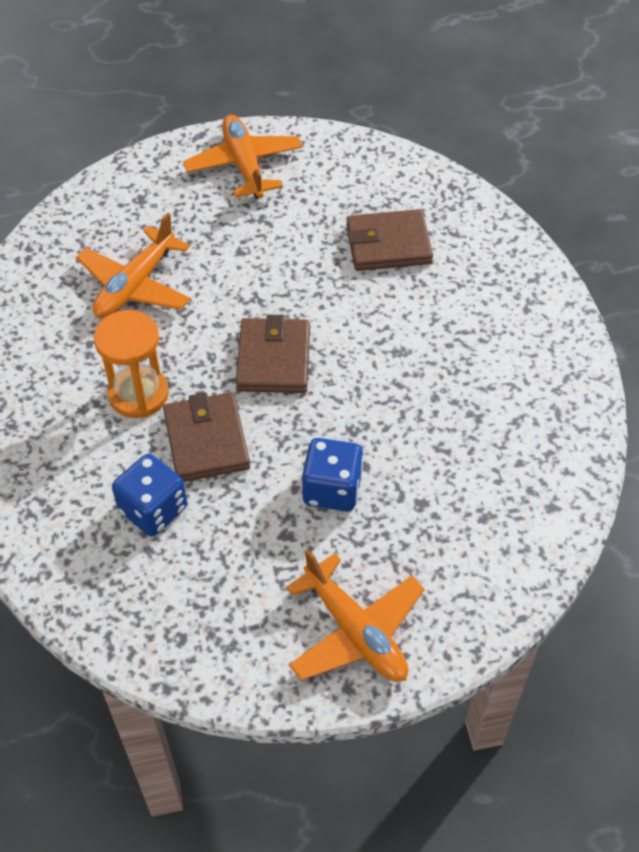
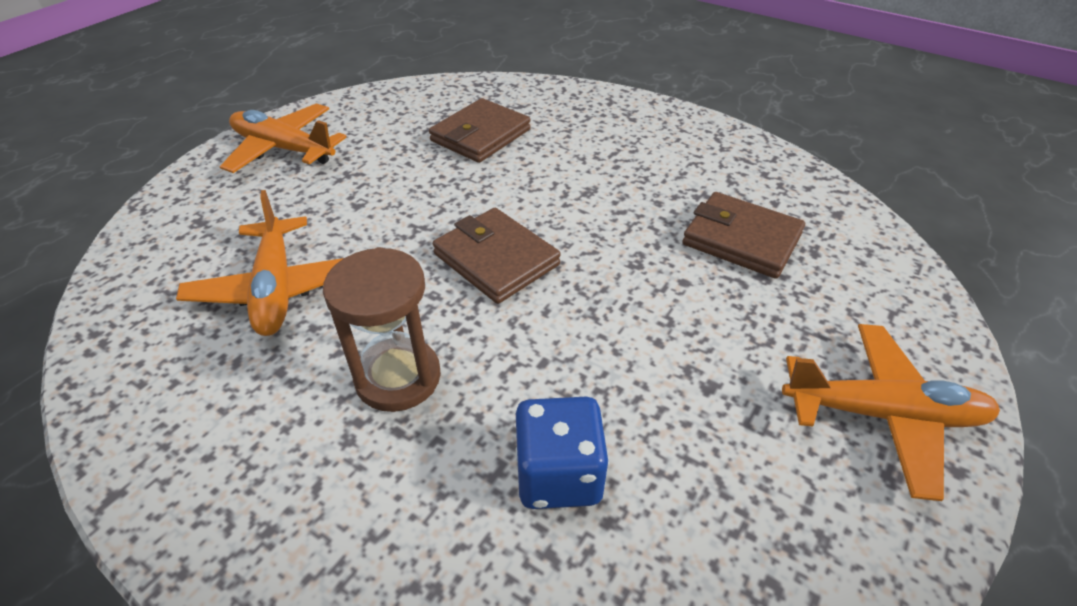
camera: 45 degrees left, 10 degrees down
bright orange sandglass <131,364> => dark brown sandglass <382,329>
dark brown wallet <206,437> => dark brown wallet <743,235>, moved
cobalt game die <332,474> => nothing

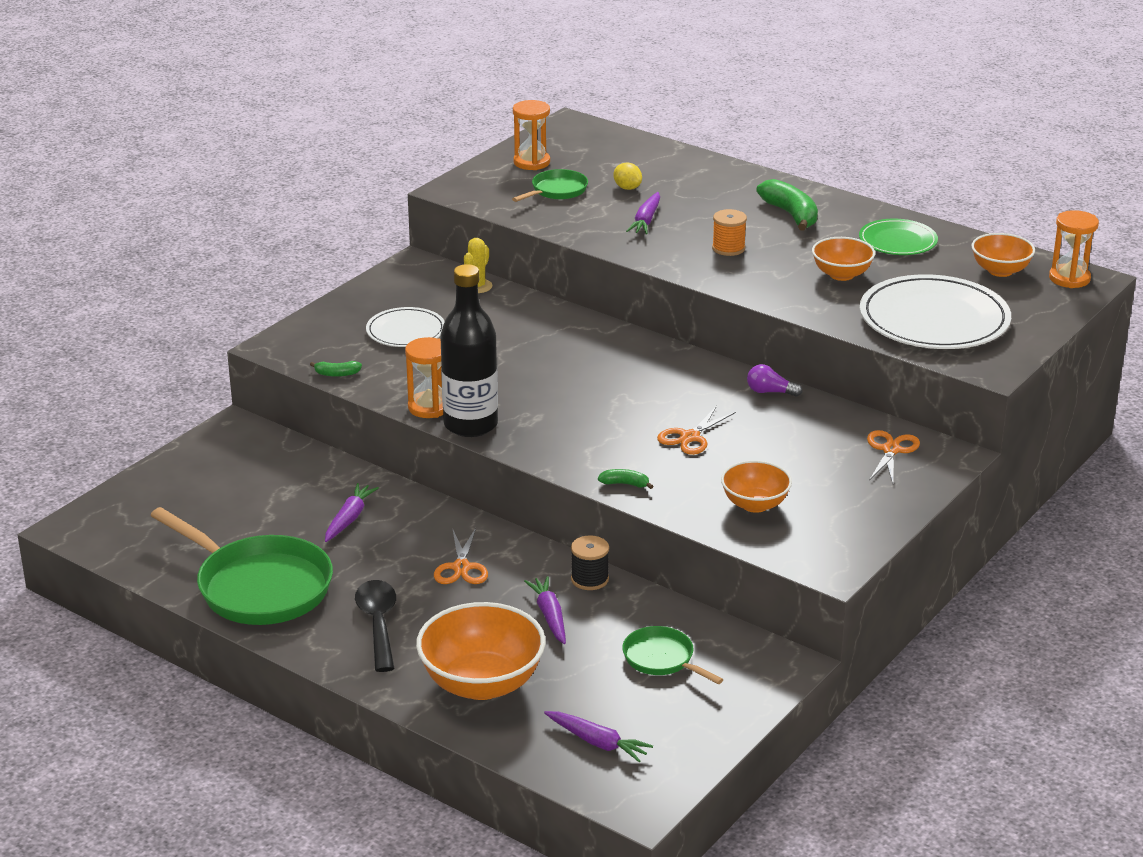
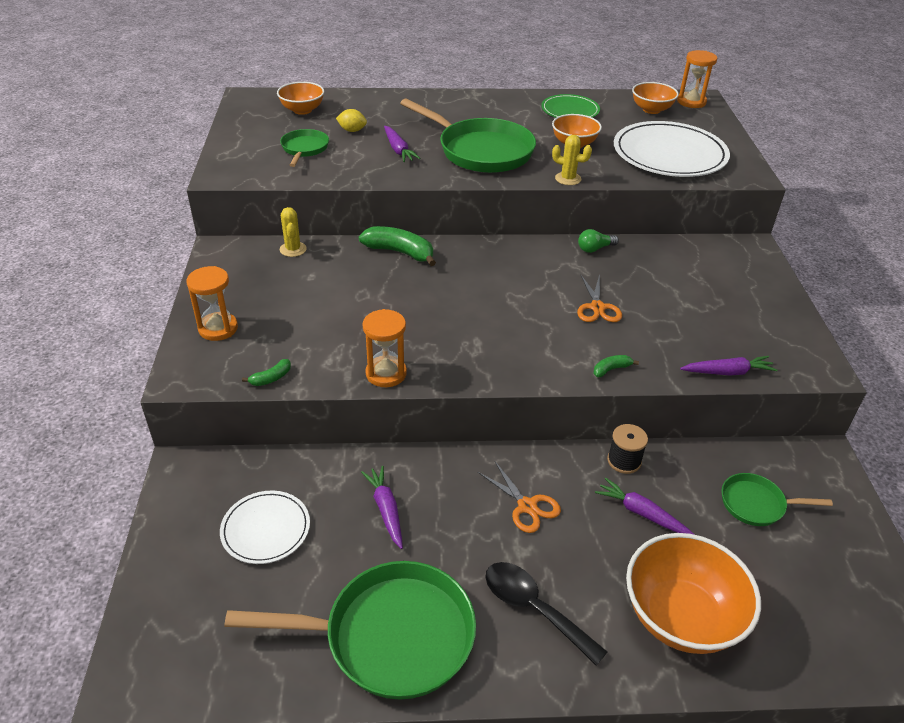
camera: 40 degrees left, 10 degrees up
bright orange sandglass <531,135> => bright orange sandglass <212,303>, moved
snow-white dinner plate <405,327> => snow-white dinner plate <265,527>, moved
bright orange deep dish <756,486> => bright orange deep dish <300,98>, moved
emerald toy banana <787,205> => emerald toy banana <397,246>, moved
bright orange spool <729,232> => emerald skillet <468,135>
nothing => bright yellow cactus <572,160>
royal purple light bulb <774,380> => emerald light bulb <598,241>
royal purple root vegetable <598,736> => royal purple root vegetable <728,366>, moved
black drink bottle <469,350> => nothing
bright orange shears <893,456> => nothing

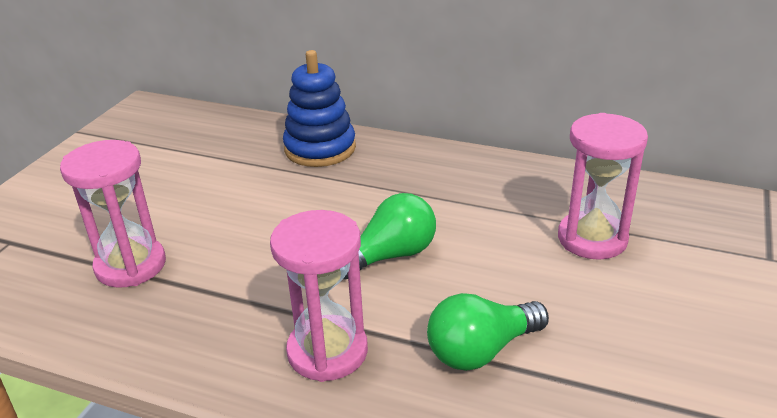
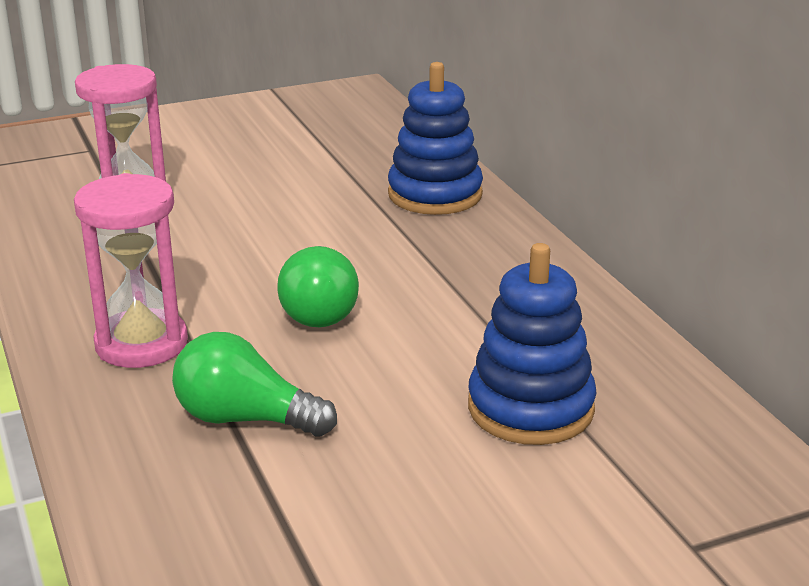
camera: 45 degrees right, 5 degrees down
emerald light bulb <389,236> => emerald light bulb <318,286>, 75 degrees clockwise
pink sandglass <603,186> => cobalt stacking toy <532,344>

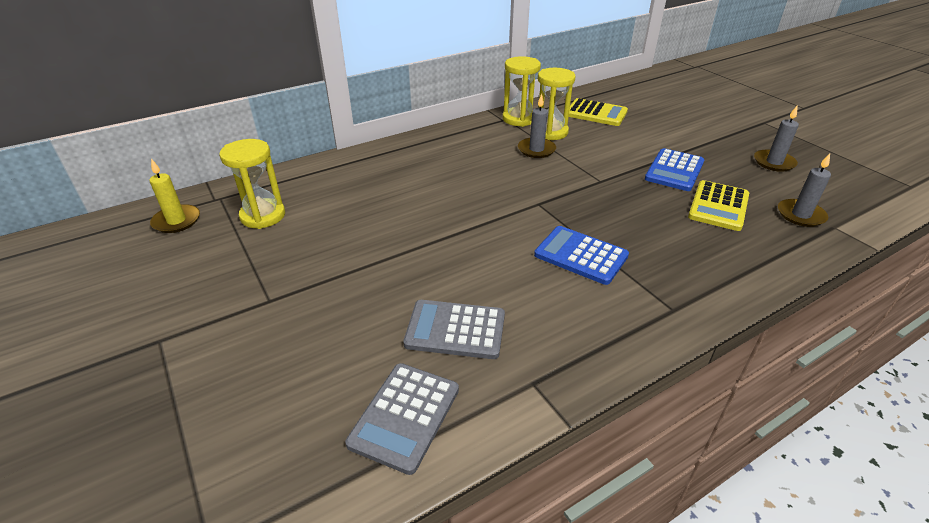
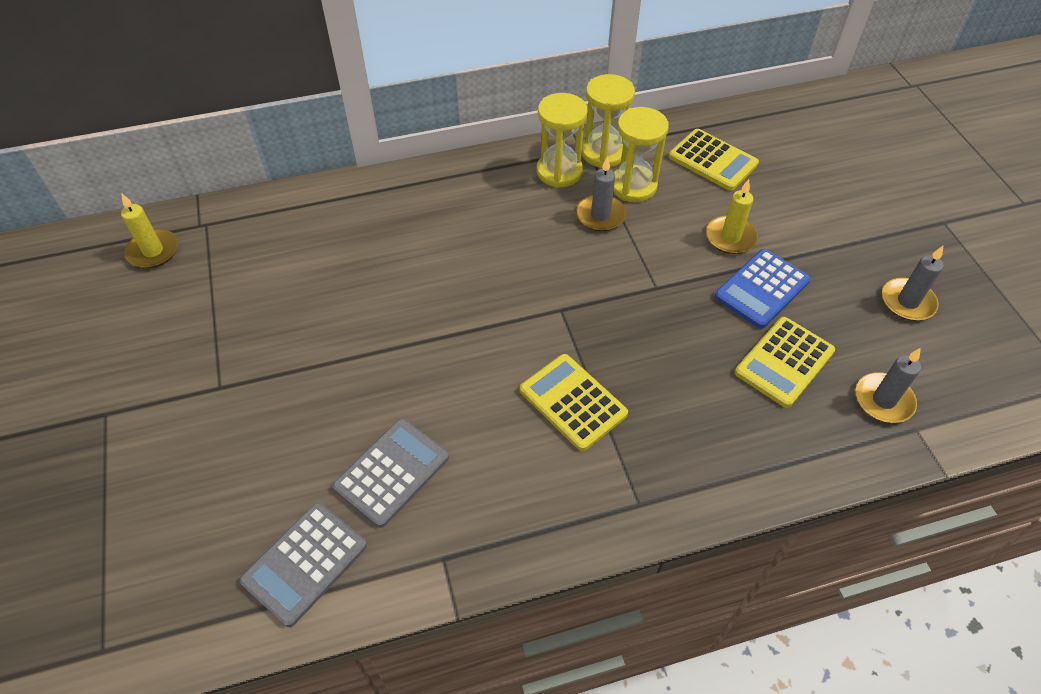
camera: 15 degrees right, 15 degrees up
ash-grey pocket calculator <454,329> => ash-grey pocket calculator <391,473>, 105 degrees clockwise
cobalt pocket calculator <581,255> => bright yellow pocket calculator <574,402>
bright yellow sandglass <252,184> => bright yellow sandglass <562,140>, moved
nothing => bright yellow pillar candle <732,216>

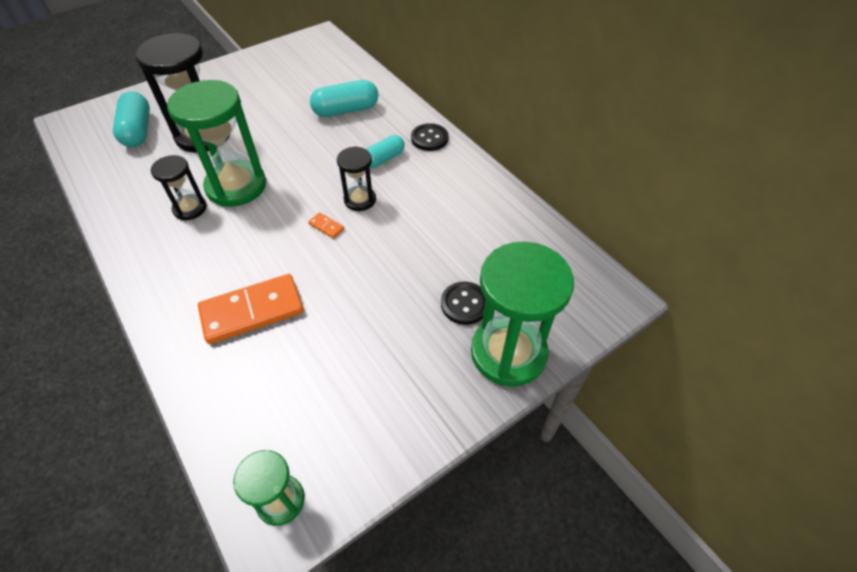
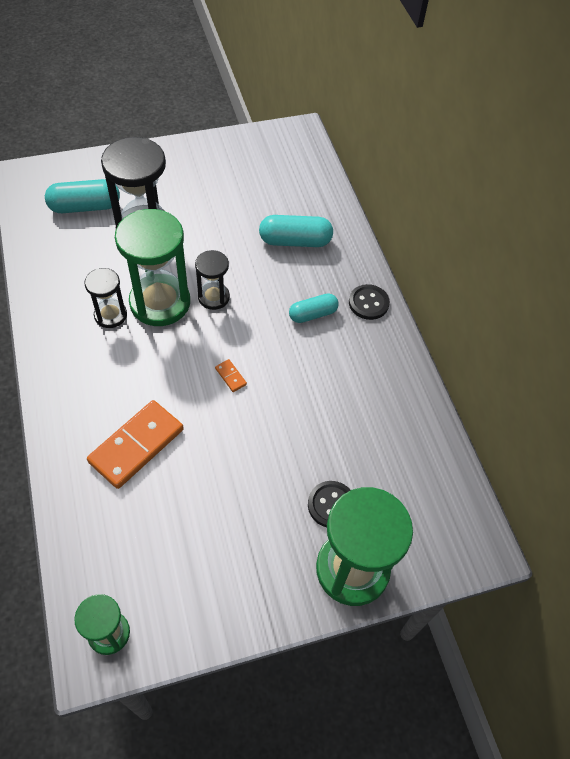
camera: 15 degrees right, 5 degrees up
aqua pill <131,119> => aqua pill <82,196>, 75 degrees clockwise
bright orange domino piece <251,309> => bright orange domino piece <135,444>, 45 degrees counterclockwise
black sandglass <356,178> => black sandglass <212,280>, moved

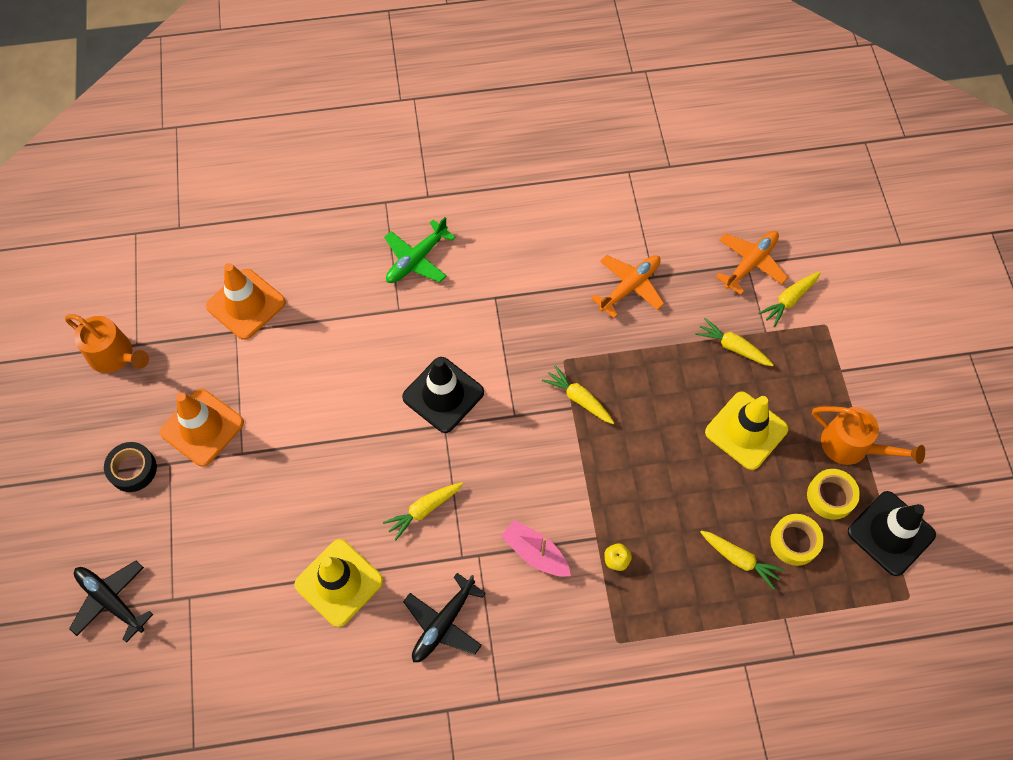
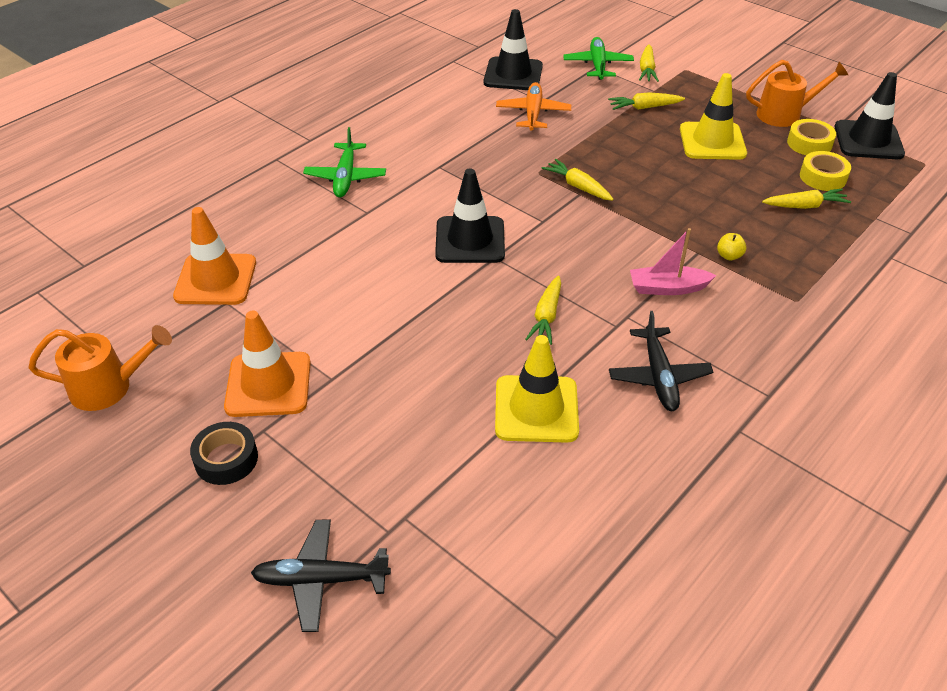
camera: 40 degrees left, 20 degrees down
nothing => black traffic cone <513,49>
bright yellow root vegetable <578,394> => bright yellow root vegetable <577,180>, 45 degrees clockwise
bright orange toy plane <752,263> => emerald toy plane <598,58>

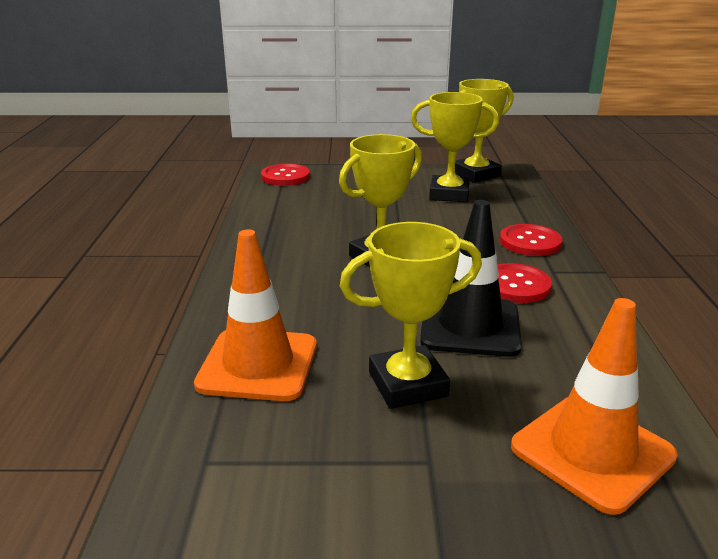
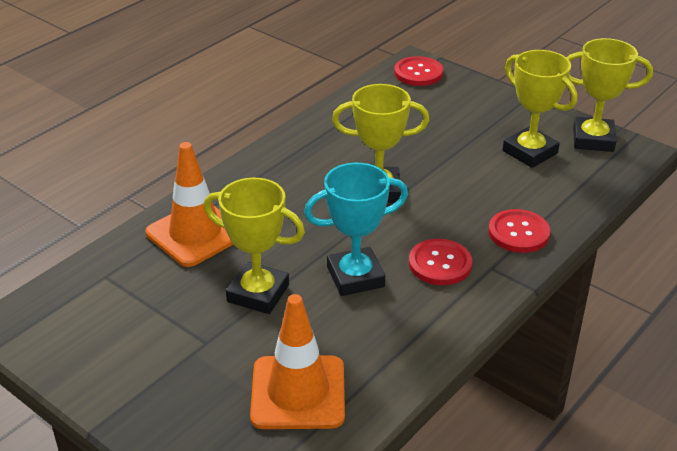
camera: 40 degrees right, 10 degrees up
black traffic cone <471,278> => aqua trophy <356,229>

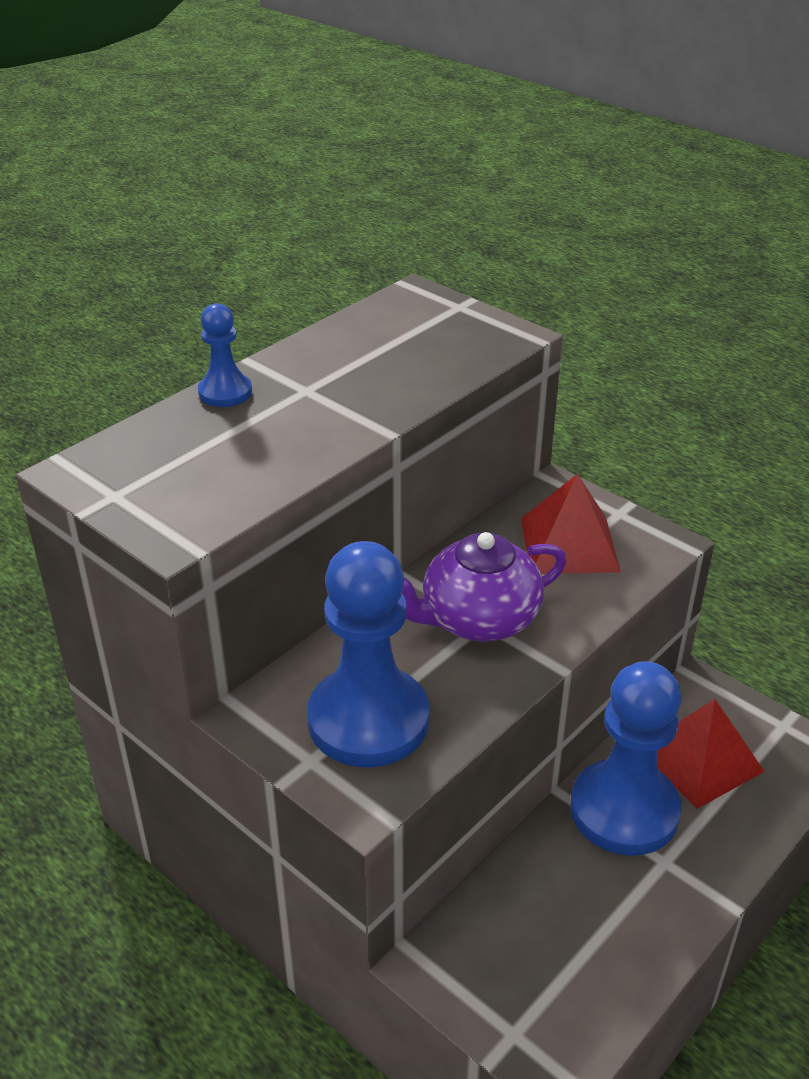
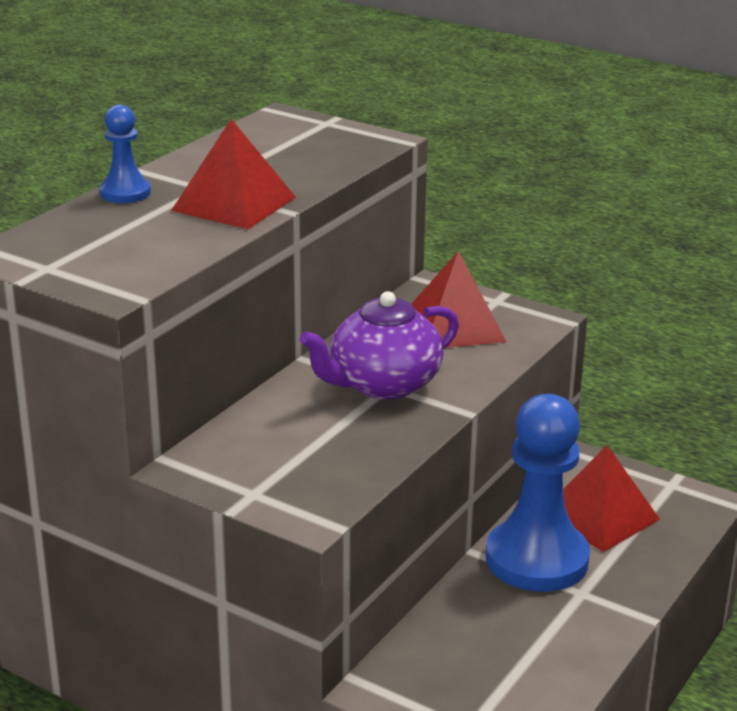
camera: 10 degrees left, 10 degrees down
nothing => scarlet pyramid <233,174>
cobalt pawn <368,654> => nothing

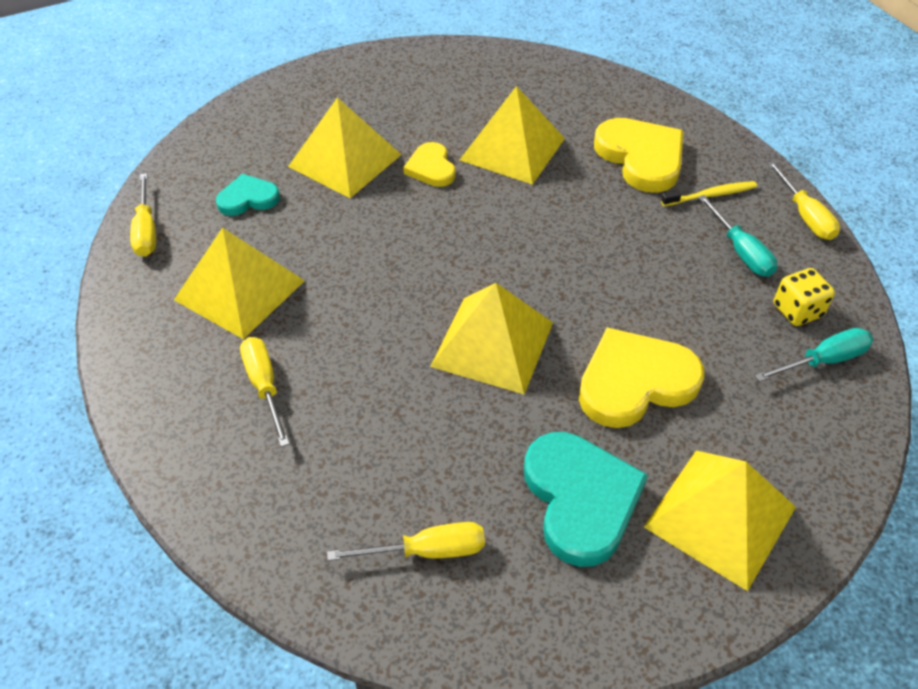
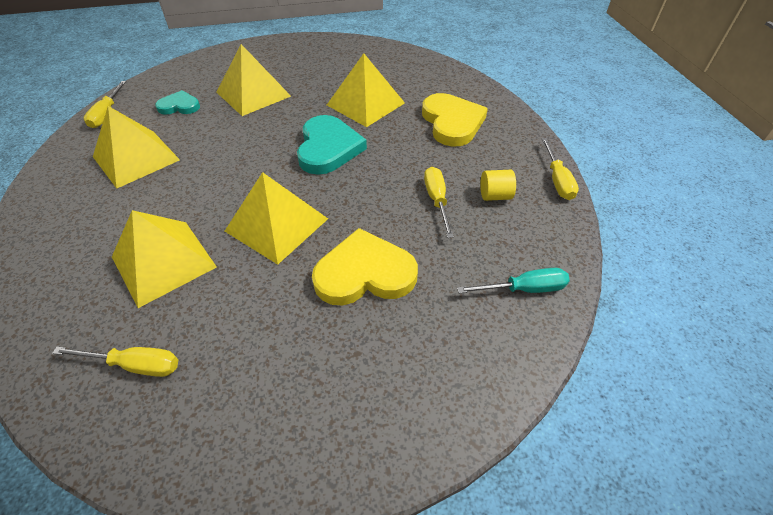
camera: 15 degrees right, 0 degrees up
bright yellow pyramid <720,520> => bright yellow pyramid <164,259>, moved
aqua love heart <586,499> => aqua love heart <332,145>, moved
bright yellow flat screwdriver <265,392> => bright yellow flat screwdriver <439,202>, moved
aqua flat screwdriver <737,236> => bright yellow cylinder shape <498,185>
bright yellow love heart <429,164> => nothing
bright yellow dental brush <709,193> => nothing
bright yellow game die <804,297> => nothing

